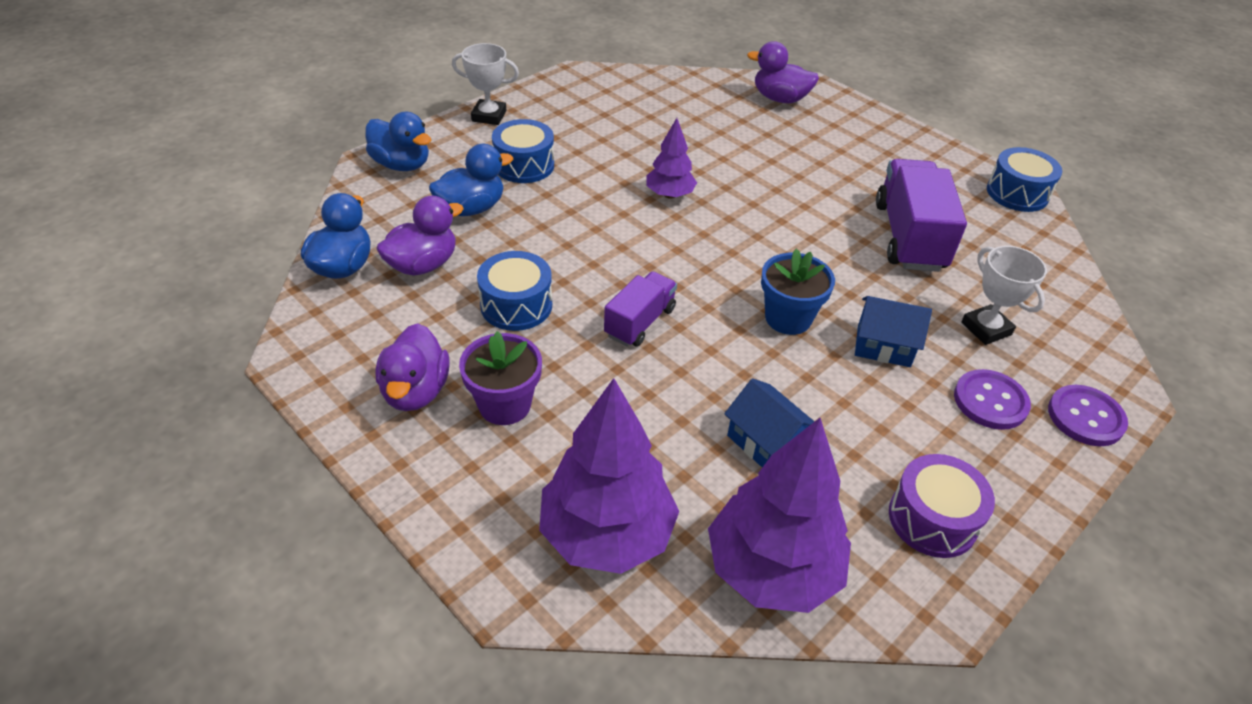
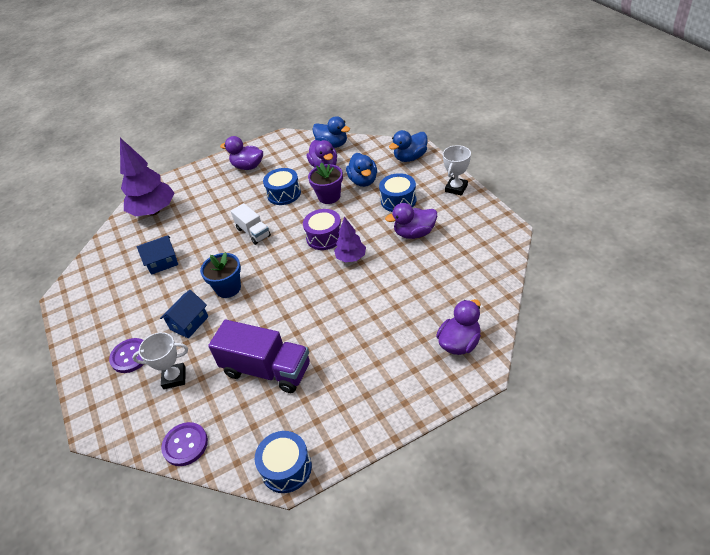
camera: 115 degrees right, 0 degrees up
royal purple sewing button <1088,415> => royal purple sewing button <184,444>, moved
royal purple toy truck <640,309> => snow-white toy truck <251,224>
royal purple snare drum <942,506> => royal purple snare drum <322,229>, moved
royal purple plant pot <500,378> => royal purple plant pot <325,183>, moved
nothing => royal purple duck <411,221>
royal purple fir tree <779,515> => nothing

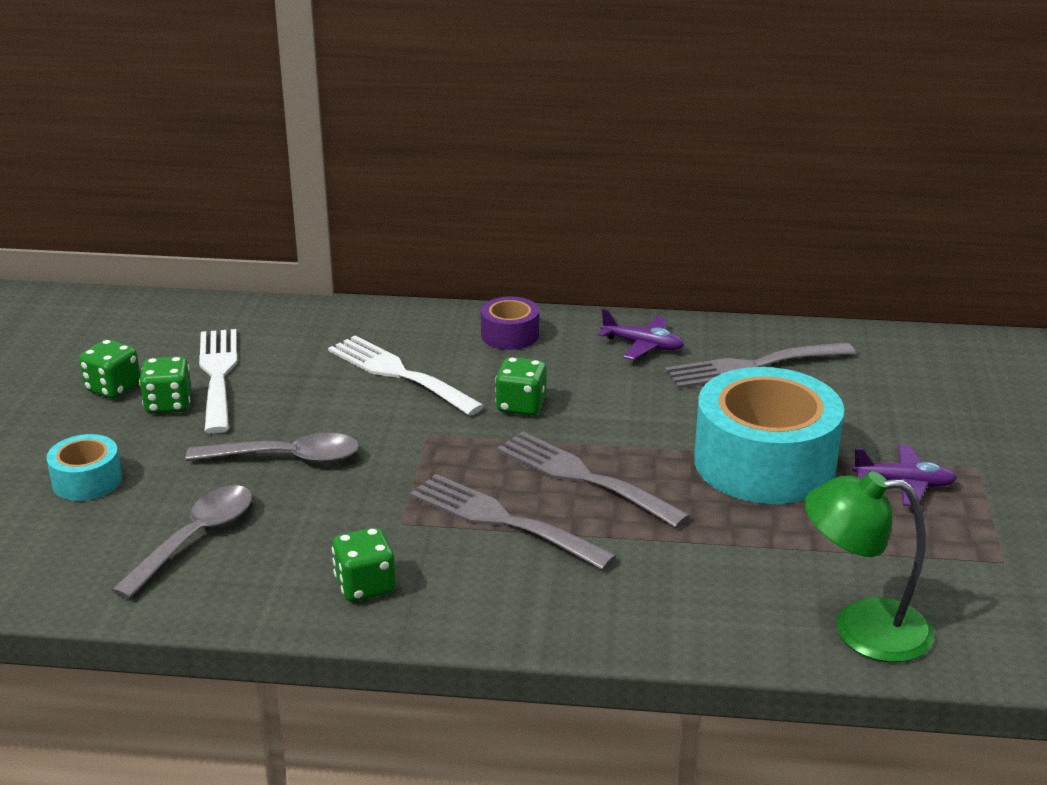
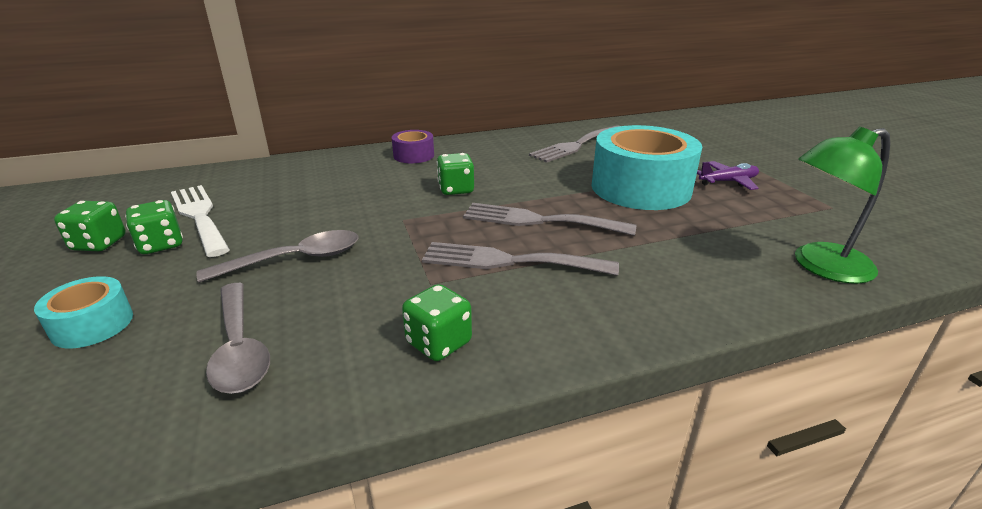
camera: 25 degrees left, 0 degrees up
ash-grey teaspoon <182,542> => ash-grey teaspoon <238,338>, 150 degrees clockwise
snow-white fork <406,376> => nothing
royal purple toy plane <641,334> => nothing

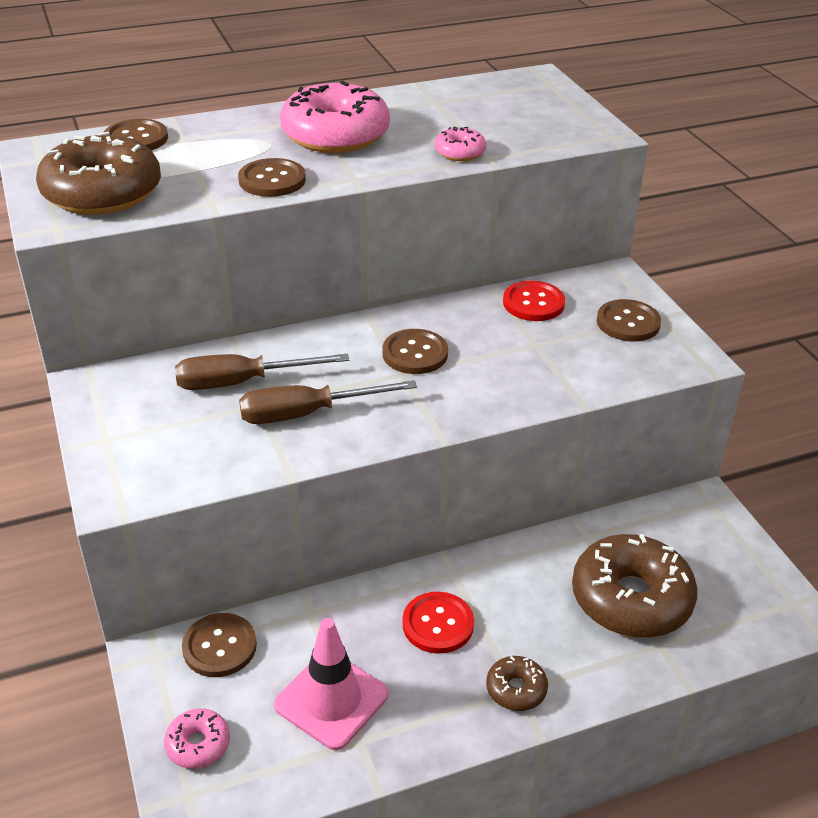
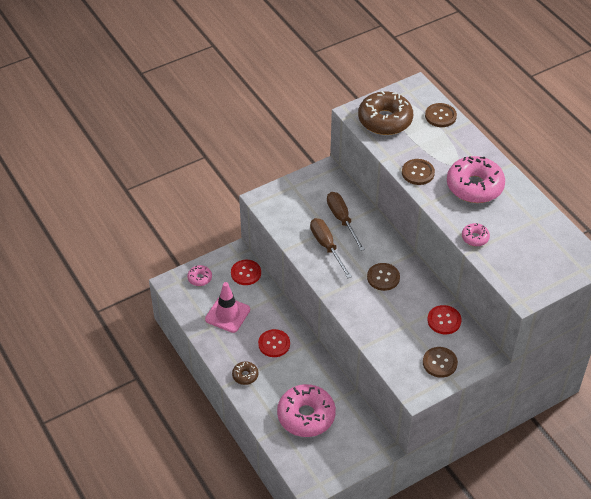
camera: 80 degrees right, 10 degrees up
dark brown sewing button <219,645> => scarlet sewing button <246,272>
dark brown donut <635,586> => pink donut <306,410>

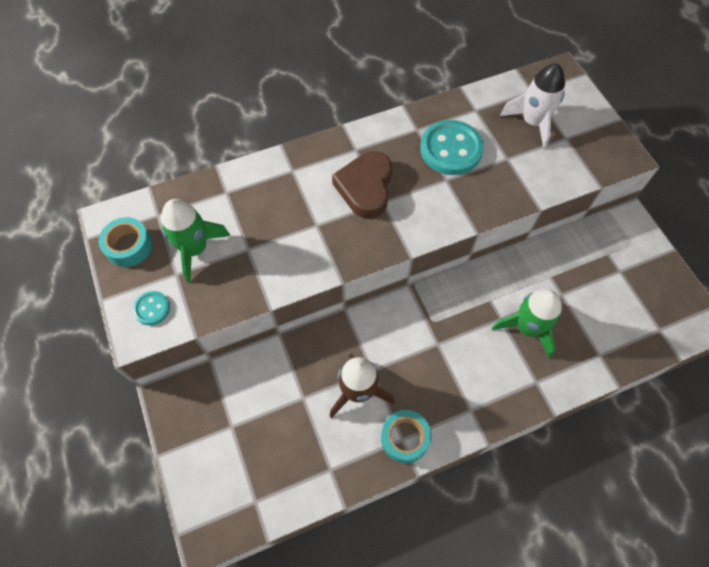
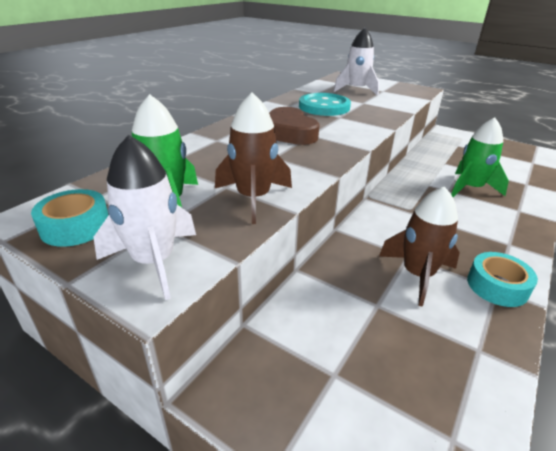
camera: 35 degrees left, 30 degrees down
aqua sewing button <151,308> => snow-white spaceship <145,217>
nothing => dark brown spaceship <253,158>

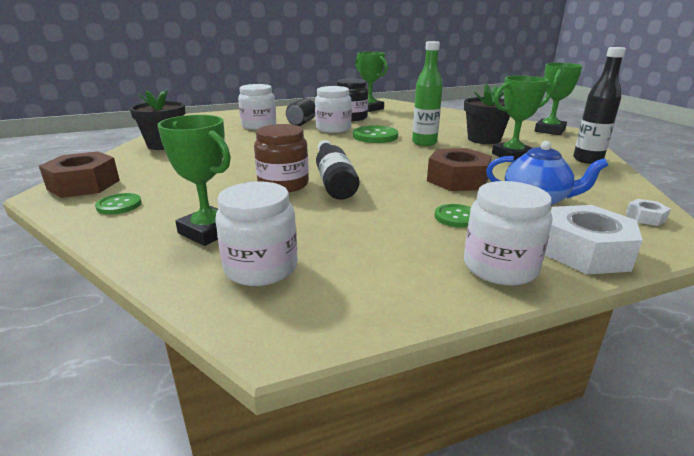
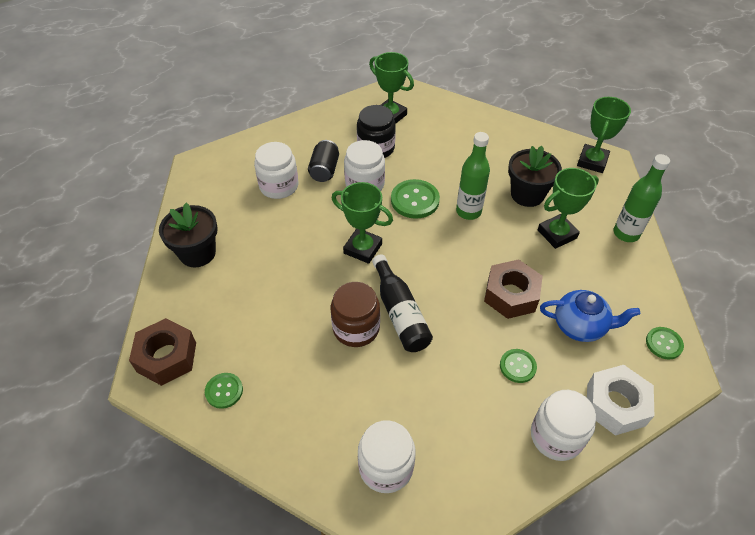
camera: 10 degrees left, 25 degrees up
emerald trophy <194,180> => emerald trophy <362,223>, moved
black drink bottle <599,105> => emerald drink bottle <642,198>
snow-white hexagon nut <648,212> => emerald sewing button <665,343>

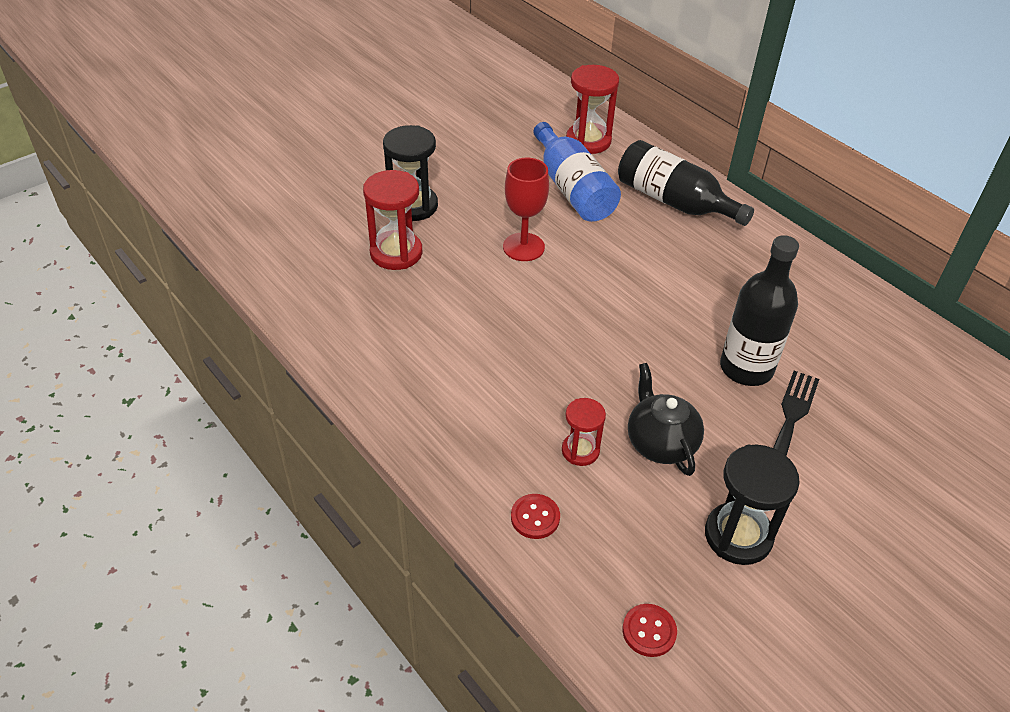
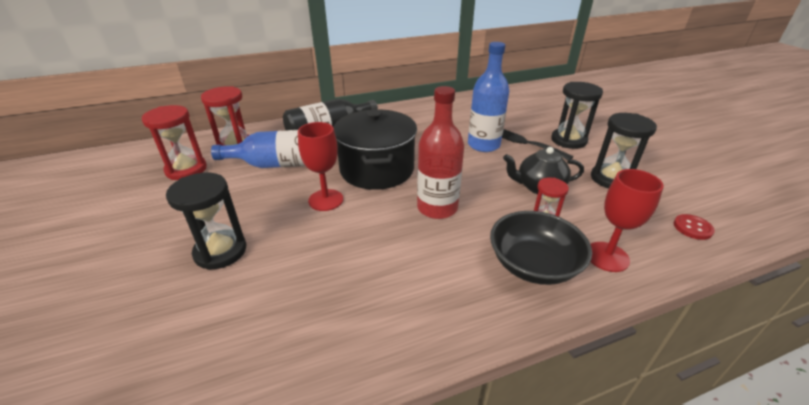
camera: 70 degrees left, 10 degrees down
scarlet sandglass <392,220> => scarlet sandglass <174,142>, moved
nothing => black pot <375,149>
nothing => scarlet drink bottle <440,152>
black drink bottle <759,310> => cobalt drink bottle <488,97>
nothing => black deep dish <541,248>
nothing => black sandglass <577,115>
scarlet sewing button <535,516> => scarlet goblet <627,220>

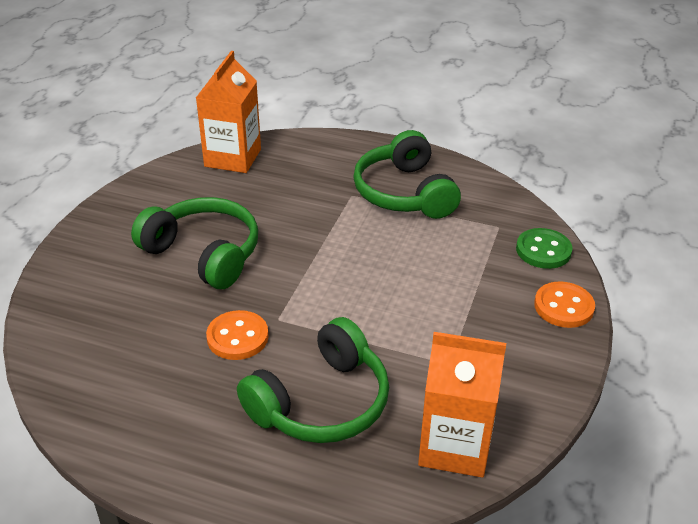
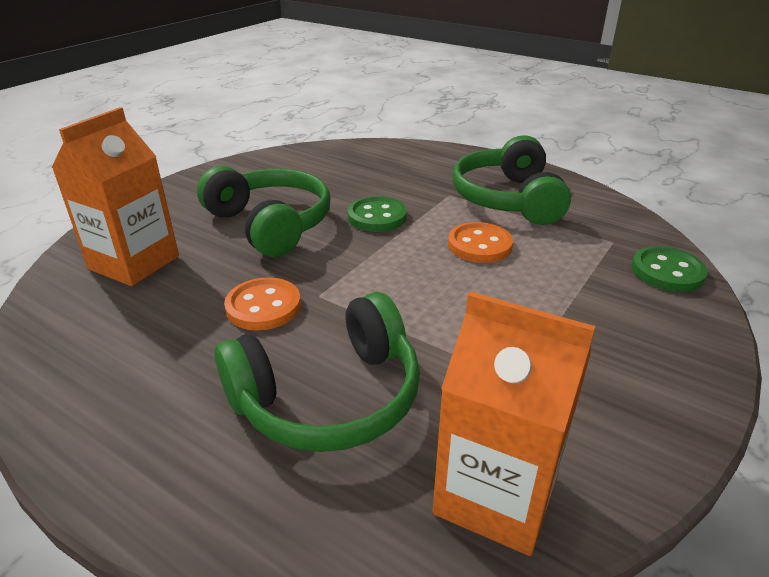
camera: 15 degrees right, 5 degrees down
bright orange carton <228,112> => bright orange carton <115,196>, moved
nothing => emerald sewing button <377,214>
bright orange sewing button <564,304> => bright orange sewing button <480,242>, moved

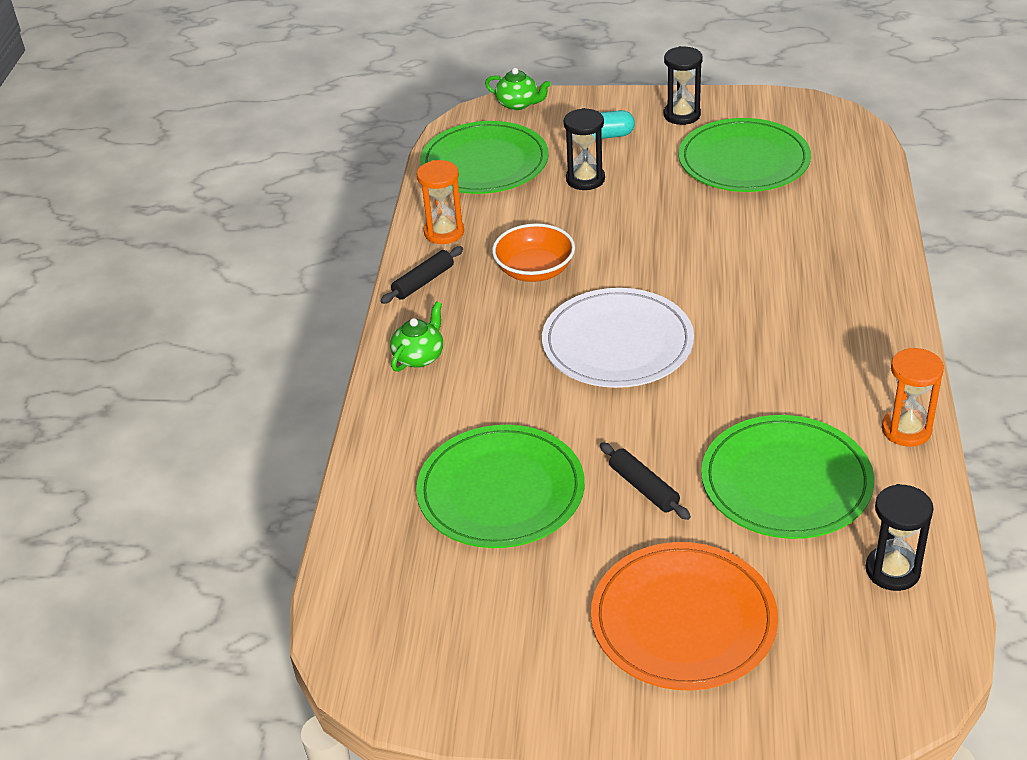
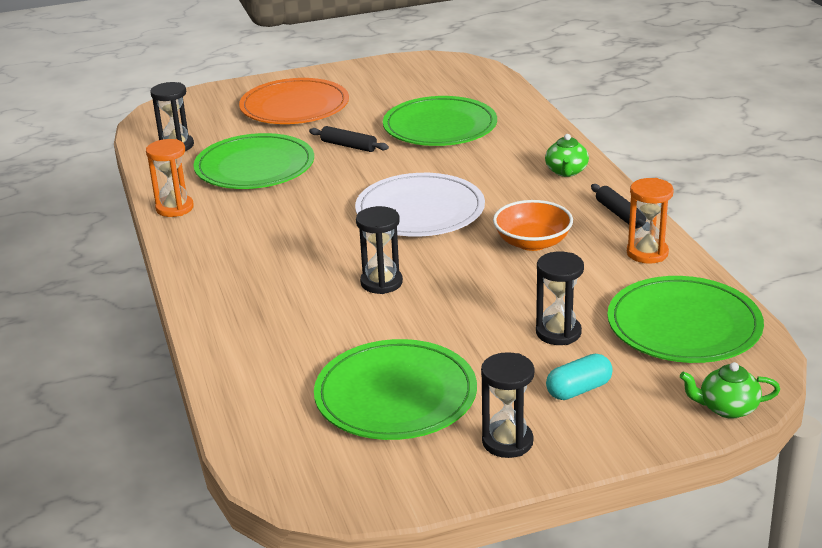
camera: 155 degrees right, 10 degrees down
nothing => black sandglass <379,250>
black rolling pin <421,275> => black rolling pin <618,206>, 45 degrees counterclockwise

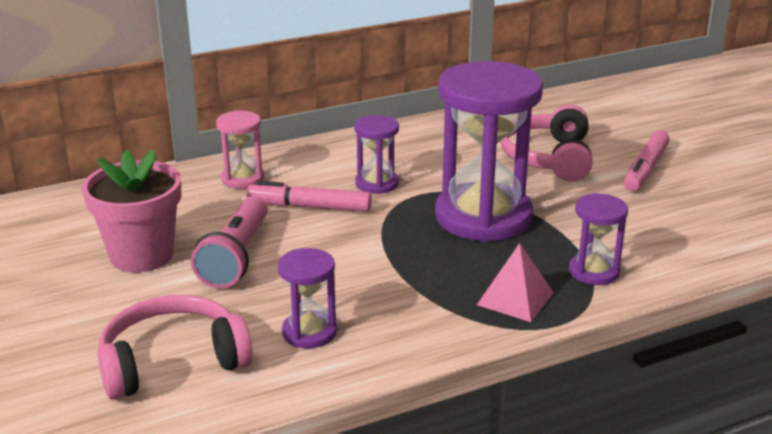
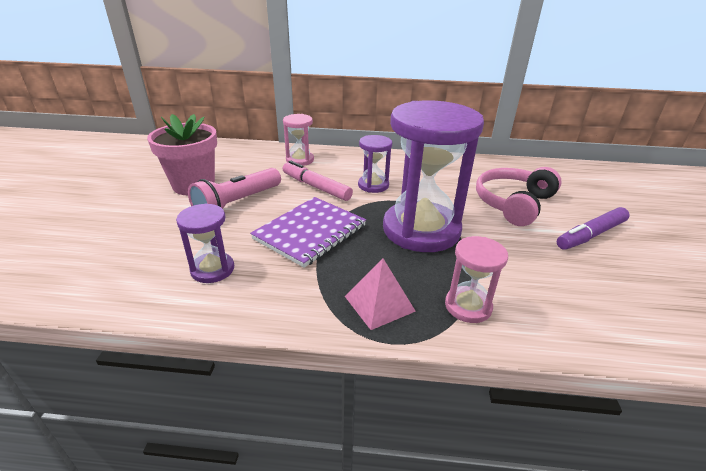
camera: 30 degrees right, 5 degrees up
nothing => royal purple notebook <308,232>
royal purple sandglass <598,239> => pink sandglass <476,279>
pink marker pen <647,160> => royal purple marker pen <593,228>
pink headphones <175,347> => nothing

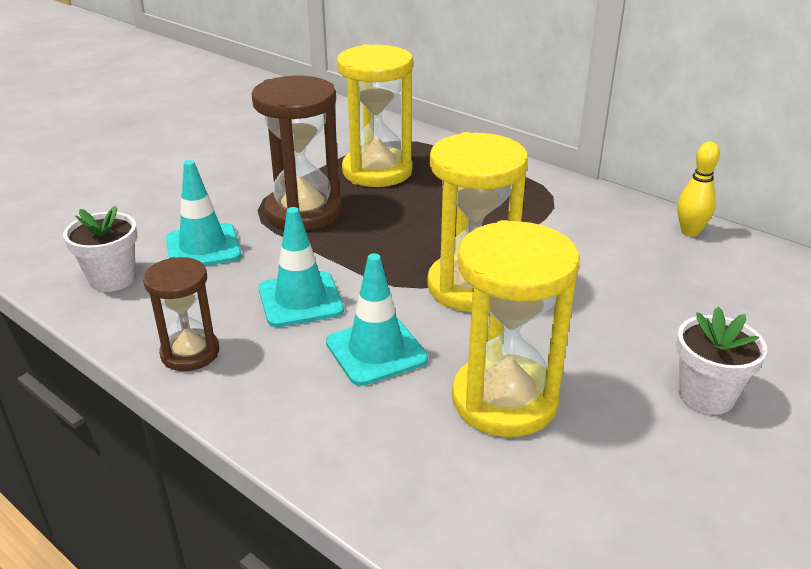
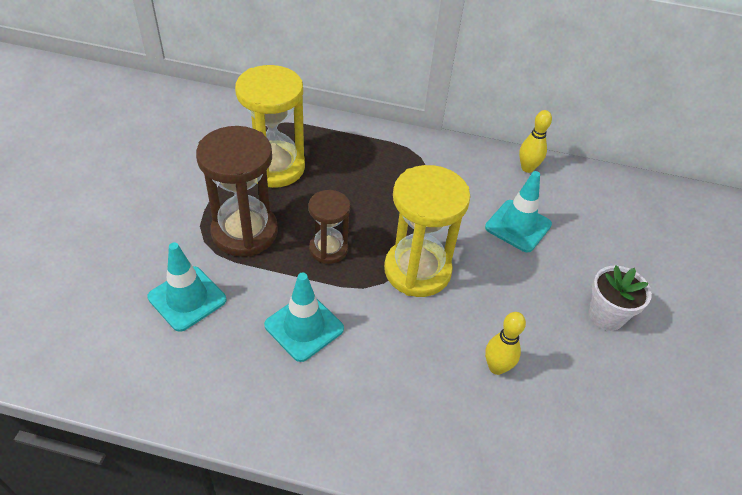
camera: 30 degrees left, 15 degrees up
dark brown sandglass <181,314> => dark brown sandglass <329,227>, moved
aqua traffic cone <377,320> => aqua traffic cone <518,211>, moved
bright yellow sandglass <516,328> => bright yellow tenpin <505,343>
snow-white plant pot <100,249> => nothing

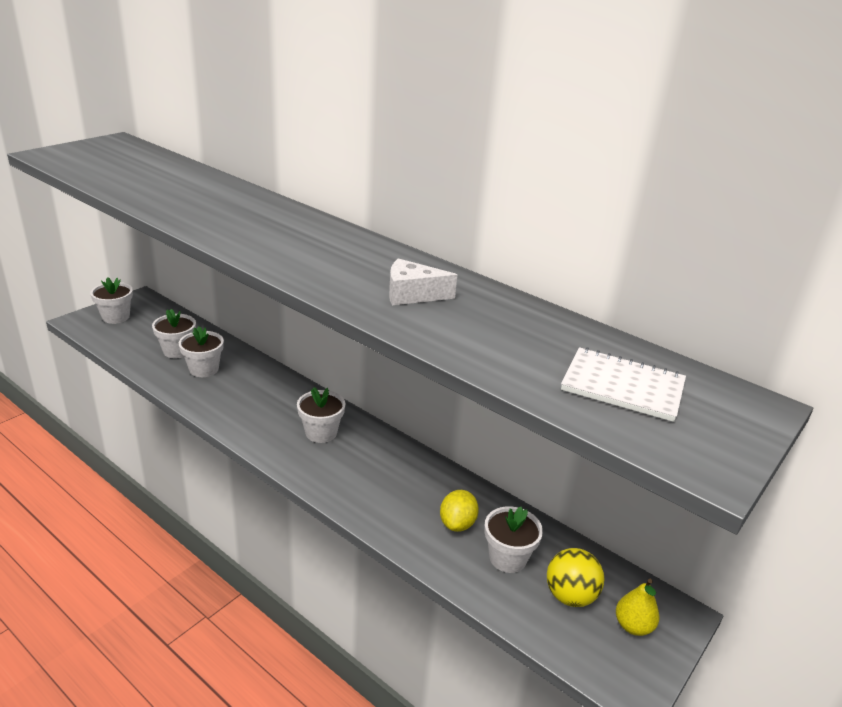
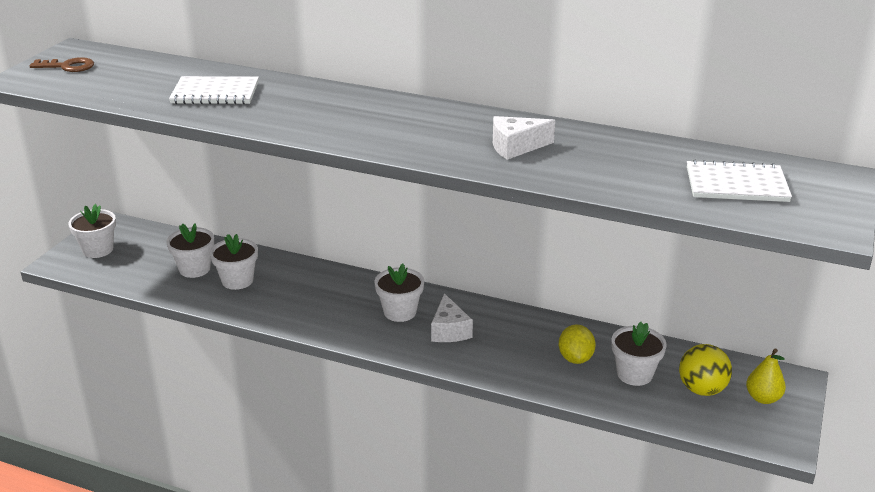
camera: 15 degrees left, 0 degrees up
nothing => dark brown door key <62,64>
nothing => snow-white notebook <214,90>
nothing => snow-white cheese <452,317>

